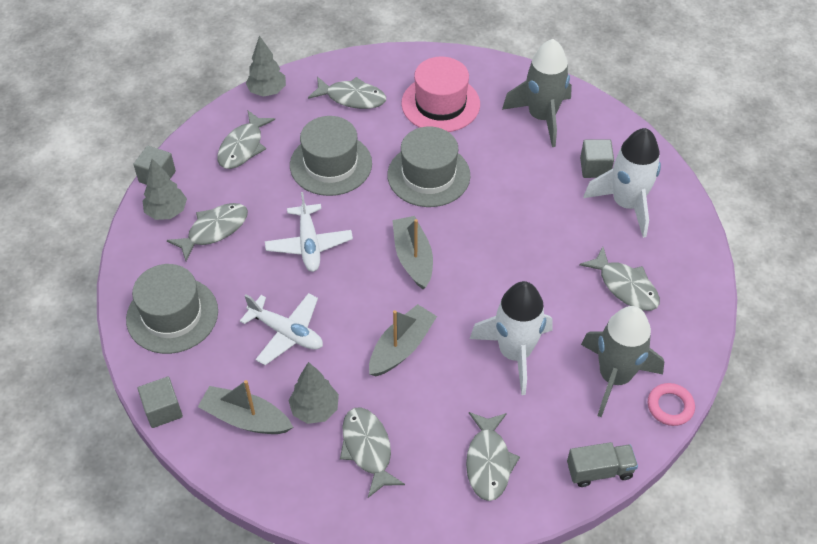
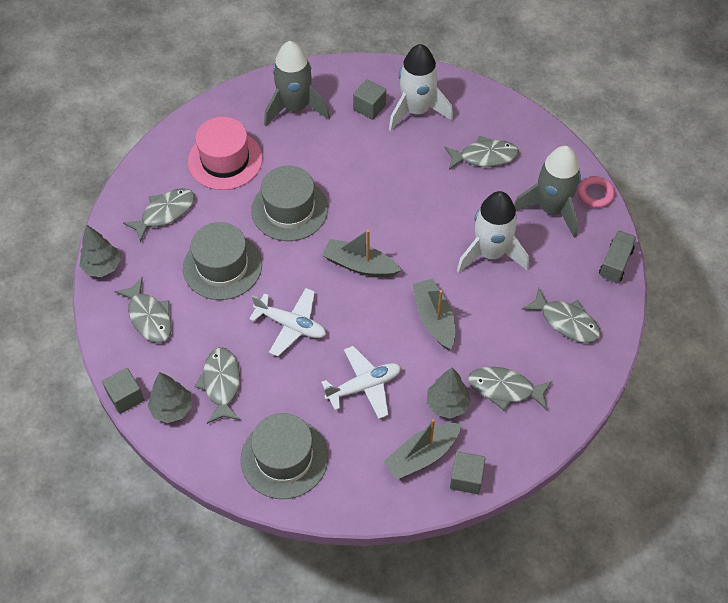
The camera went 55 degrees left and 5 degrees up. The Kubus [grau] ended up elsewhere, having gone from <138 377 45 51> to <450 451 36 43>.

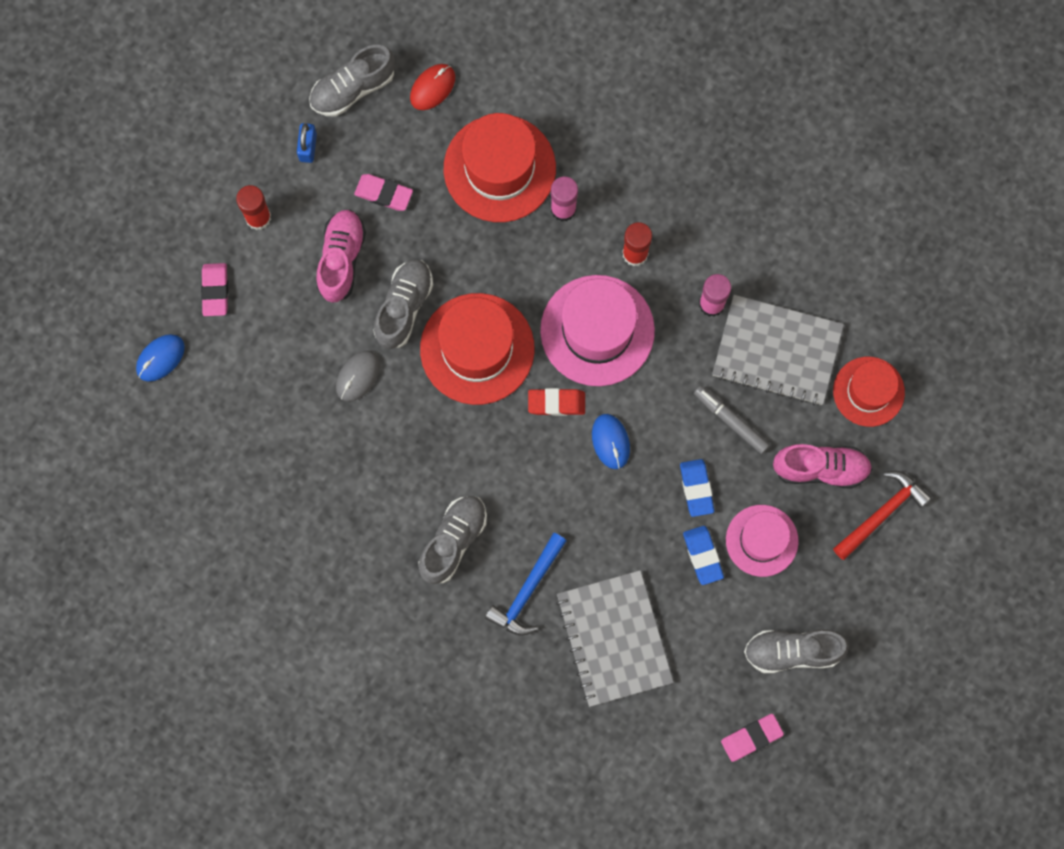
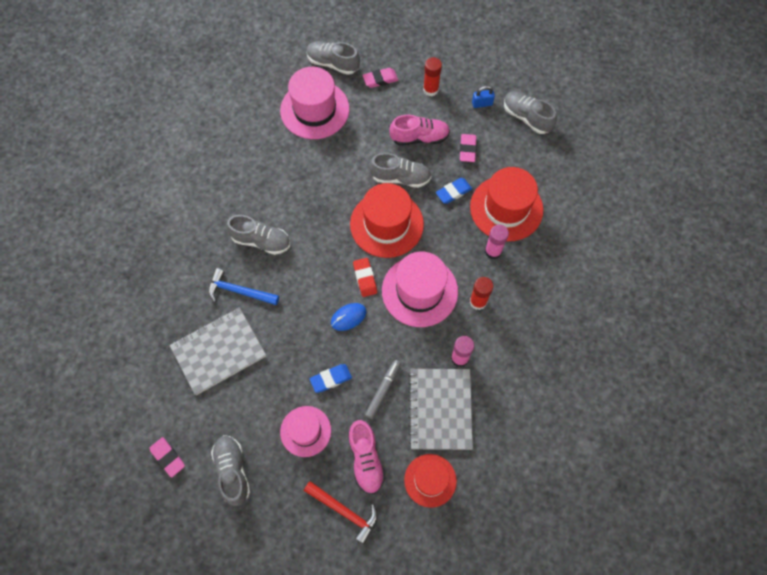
The camera went 75 degrees right and 10 degrees down. The second view lost the Computermaus [grau] at <336 351 44 50>. The second view lost the Computermaus [rot] at <410 64 45 46>. The second view gained the Hut [rosa] at <280 67 69 72>. The Radiergummi [blau] ended up elsewhere, having gone from <683 526 41 59> to <436 178 36 26>. Where the Computermaus [blau] stood at <136 334 49 48>, the Schuh [grau] came to stand at <306 41 54 34>.

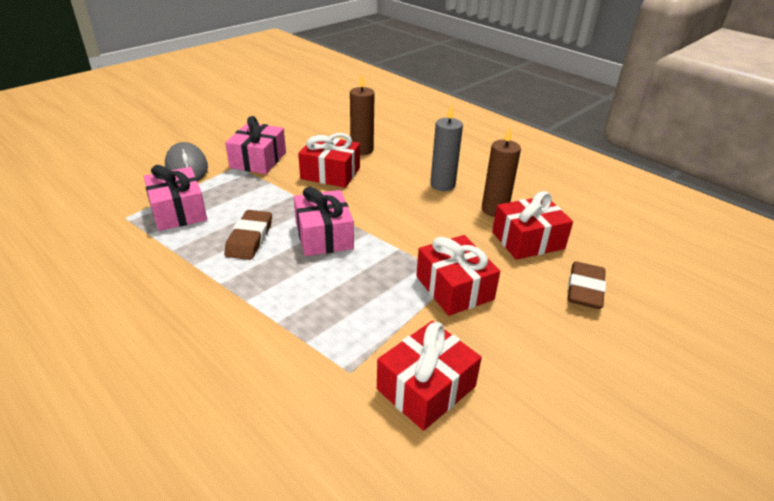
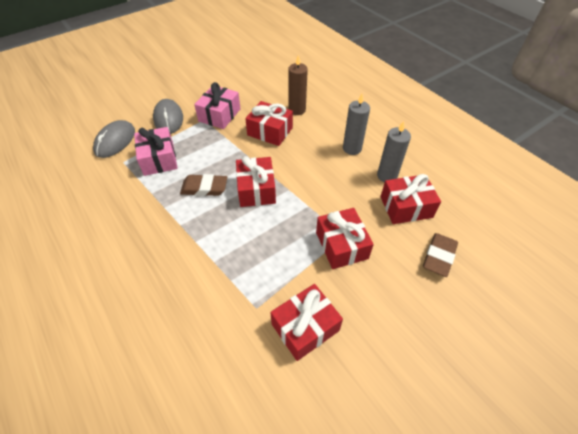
The camera went 10 degrees right and 15 degrees up. The second view gained the Computermaus [grau] at <93 120 42 38>. What was the Geschenk [rosa] at <294 187 60 69> turned into the Geschenk [rot] at <236 156 40 51>. What was the Kerze [braun] at <482 127 39 90> turned into the Kerze [grau] at <377 121 34 61>. The Radiergummi [braun] at <224 210 48 50> ended up facing another way, 75 degrees clockwise from before.

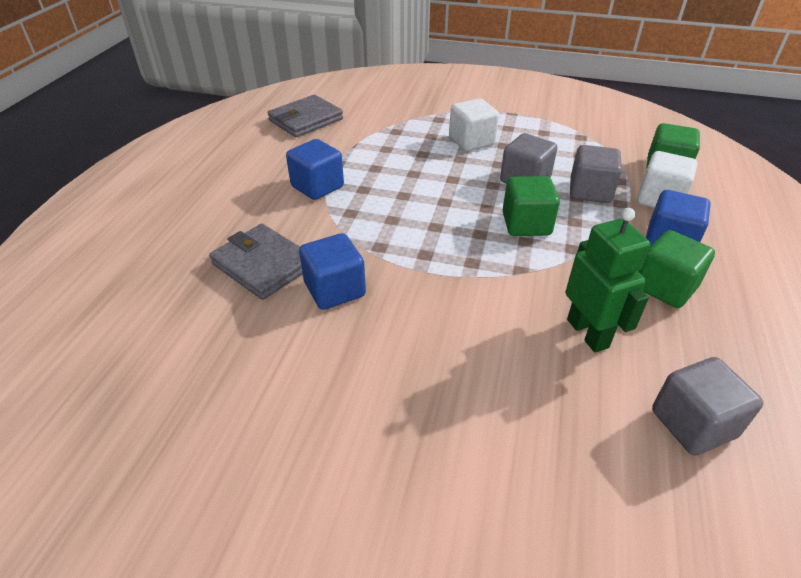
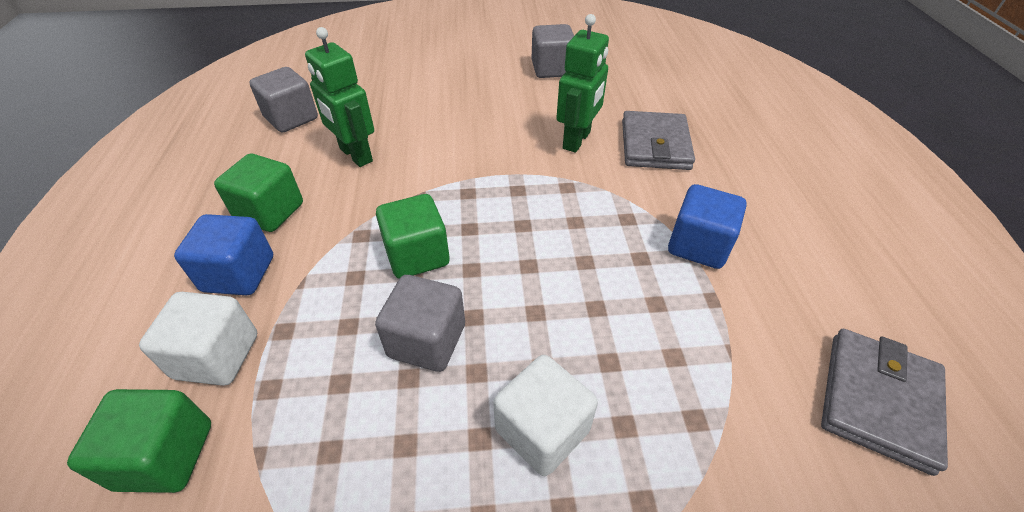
The camera went 160 degrees right and 5 degrees up. The Kubus [grau] ended up elsewhere, having gone from <570 145 52 58> to <532 24 42 54>. Where the Kubus [blau] stood at <299 233 67 77>, the Roboter [grün] came to stand at <556 14 53 139>. The Geldbörse [grau] at <209 224 94 76> ended up facing another way, 75 degrees clockwise from before.

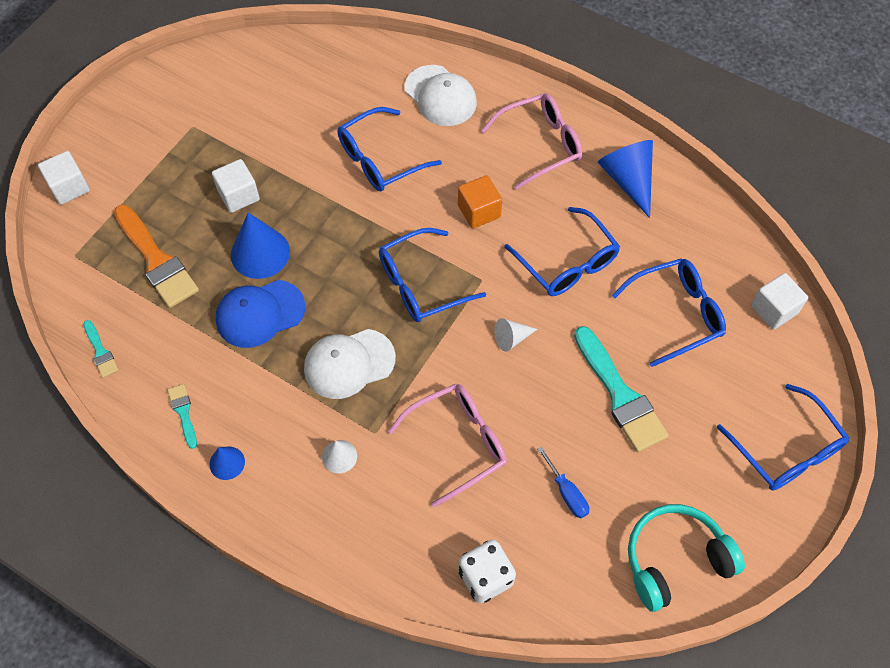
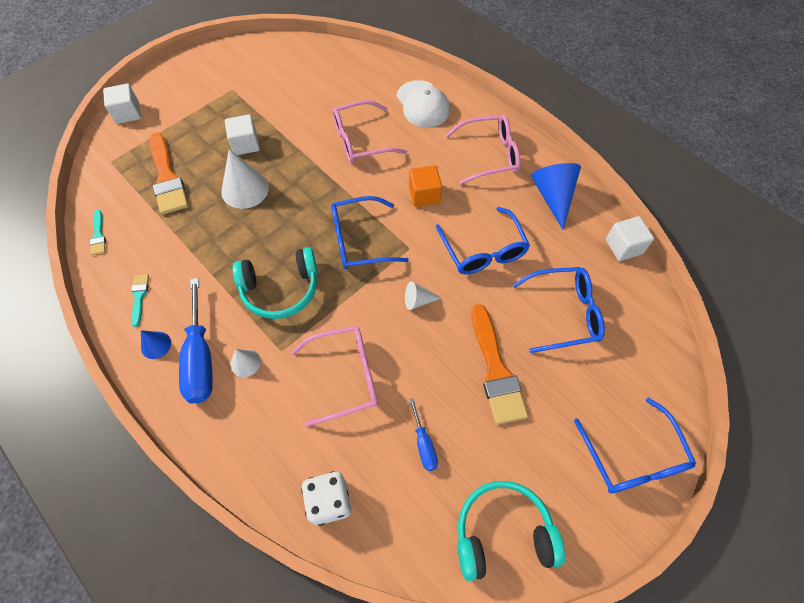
The camera went 15 degrees right and 0 degrees up. The second view lost the Kappe [blau] at <215 280 90 68>. The second view gained the Schraubenzieher [blau] at <179 278 34 125>. The Kubus [weiß] ended up elsewhere, having gone from <751 273 57 57> to <606 216 48 45>. Where the Kappe [weiß] stood at <304 329 92 70>, the Kopfhörer [türkis] came to stand at <232 247 86 72>. What was the Kegel [blau] at <231 213 59 66> turned into the Kegel [weiß] at <221 149 48 60>. What was the Brille [blau] at <338 107 104 85> turned into the Brille [rosa] at <332 100 75 63>. What was the Pinsel [türkis] at <574 326 95 126> turned into the Pinsel [orange] at <471 304 57 120>.

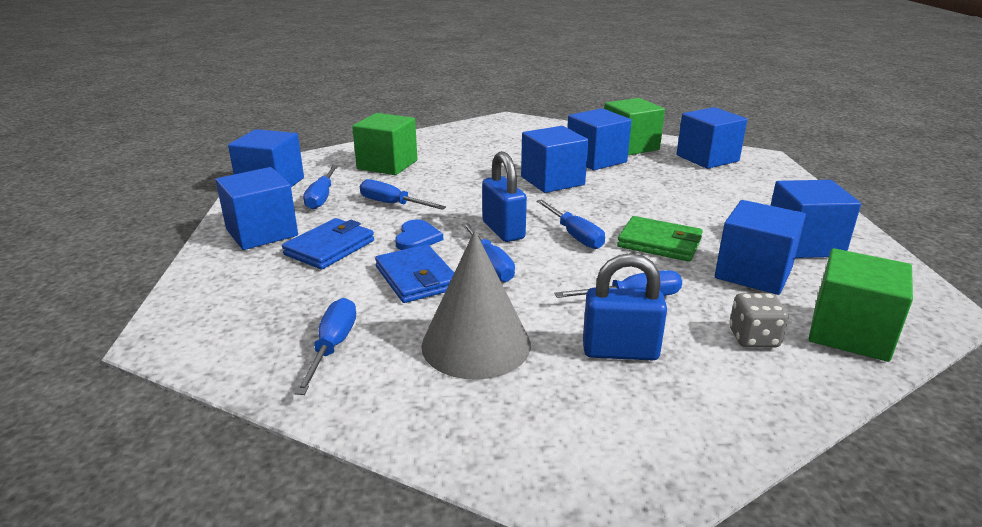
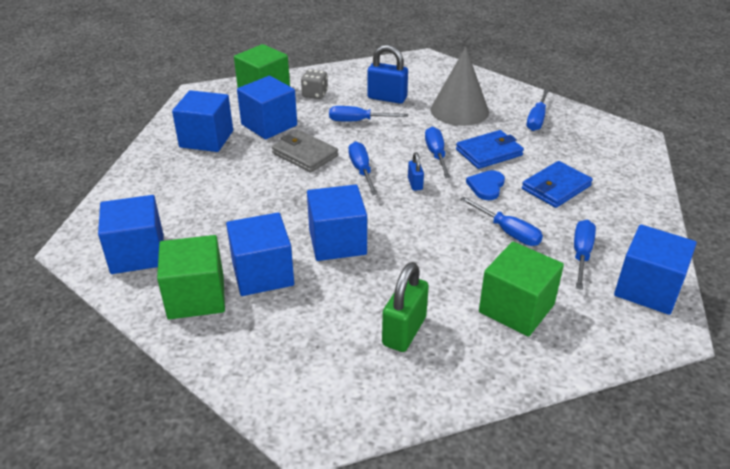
The camera went 165 degrees left and 10 degrees up. The second view lost the Kubus [blau] at <216 167 82 83>. The second view gained the Vorhängeschloss [grün] at <382 262 47 90>. What was the Geldbörse [grün] at <617 216 86 46> turned into the Geldbörse [grau] at <272 131 66 42>. The Geldbörse [blau] at <375 244 79 59> ended up facing another way, 75 degrees clockwise from before. The size of the Vorhängeschloss [blau] at <482 151 45 91> changed by a factor of 0.54.

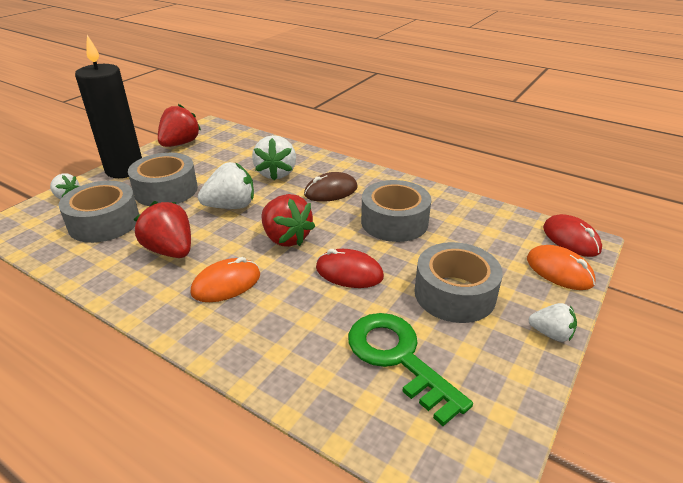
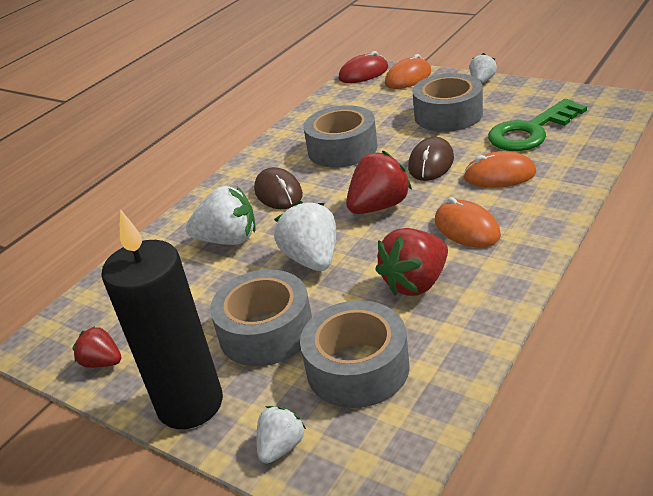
The camera went 85 degrees left and 0 degrees up. The second view gained the Computermaus [orange] at <463 151 73 37>. What was the Computermaus [rot] at <316 249 68 39> turned into the Computermaus [braun] at <408 137 46 44>. The size of the Erdbeere [rot] at <158 104 43 43> changed by a factor of 0.58.

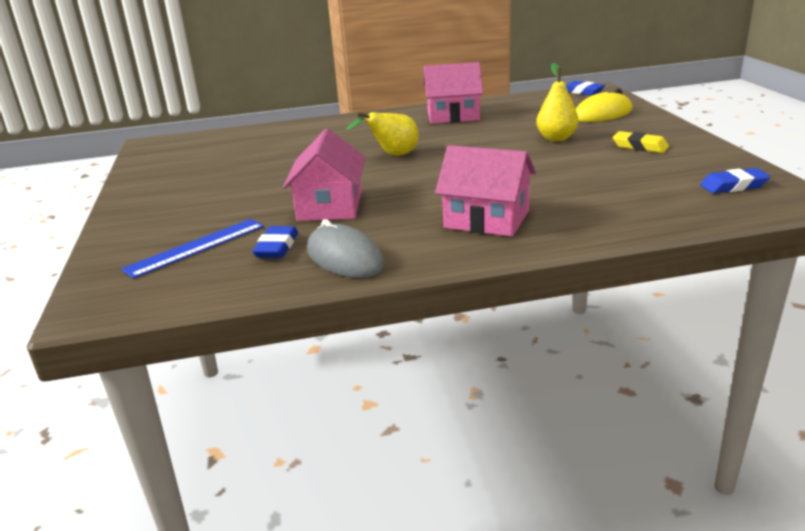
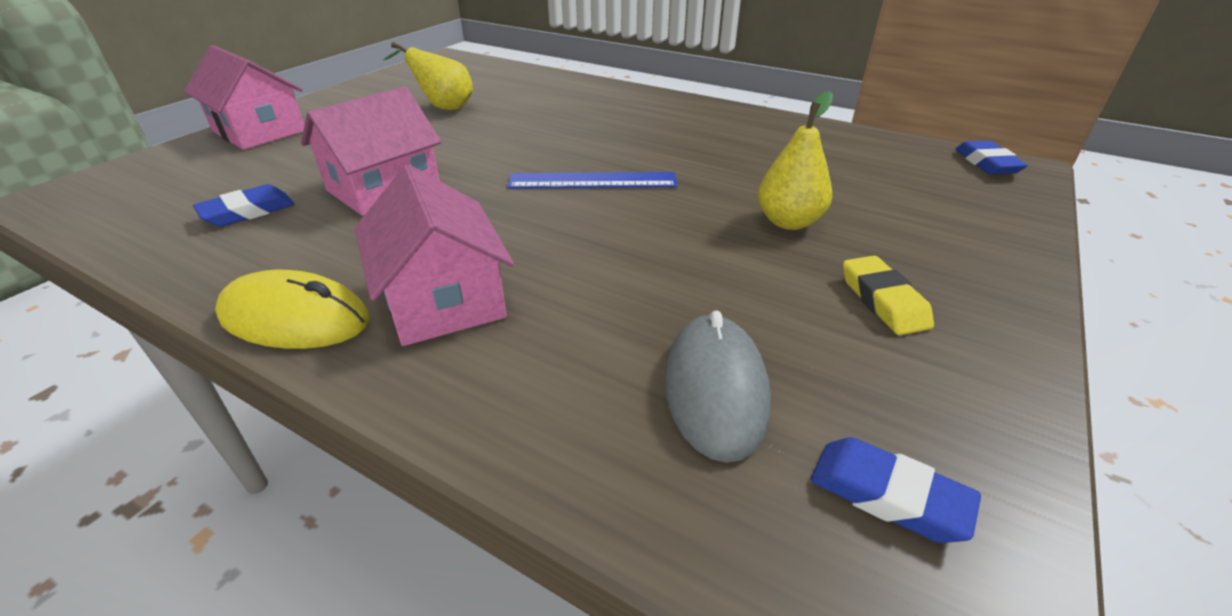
The camera went 40 degrees right and 10 degrees up. The Lineal [blau] ended up elsewhere, having gone from <121 219 143 60> to <508 172 170 17>. The Computermaus [grau] ended up elsewhere, having gone from <307 219 78 59> to <665 310 106 153>. The Birne [gelb] ended up elsewhere, having gone from <346 112 73 44> to <383 42 90 68>. The Haus [rosa] ended up elsewhere, having gone from <423 62 60 62> to <184 45 120 105>. The Computermaus [gelb] ended up elsewhere, having gone from <576 89 57 33> to <215 270 155 79>.

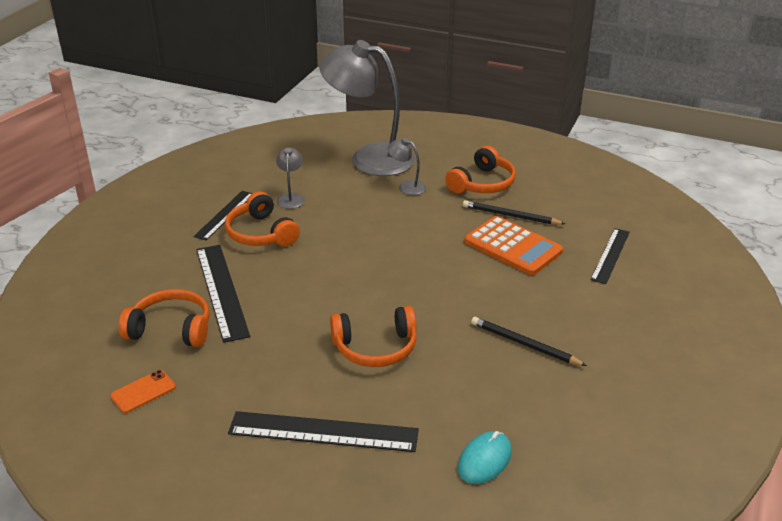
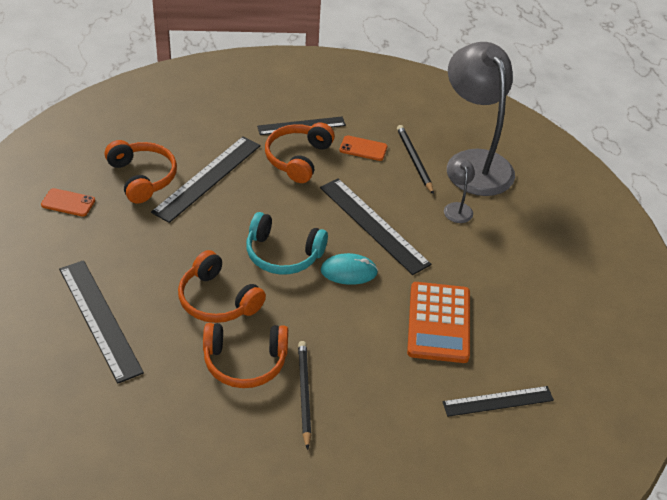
The camera went 50 degrees right and 10 degrees up. The second view gained the Kopfhörer [türkis] at <246 212 82 62>. The second view gained the Lineal [schwarz] at <320 178 111 97>. The Kopfhörer [orange] ended up elsewhere, having gone from <445 146 71 47> to <203 323 85 65>. The Computermaus [türkis] ended up elsewhere, having gone from <458 431 54 53> to <320 253 58 32>. The Bleistift [schwarz] ended up elsewhere, having gone from <463 200 102 25> to <397 125 37 70>. Where the Lampe [grau] stood at <276 147 29 62>, the Handy [orange] came to stand at <339 135 48 26>.

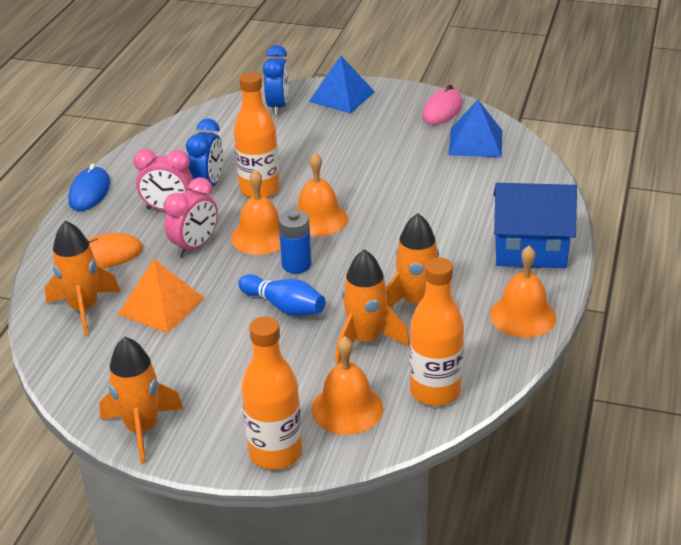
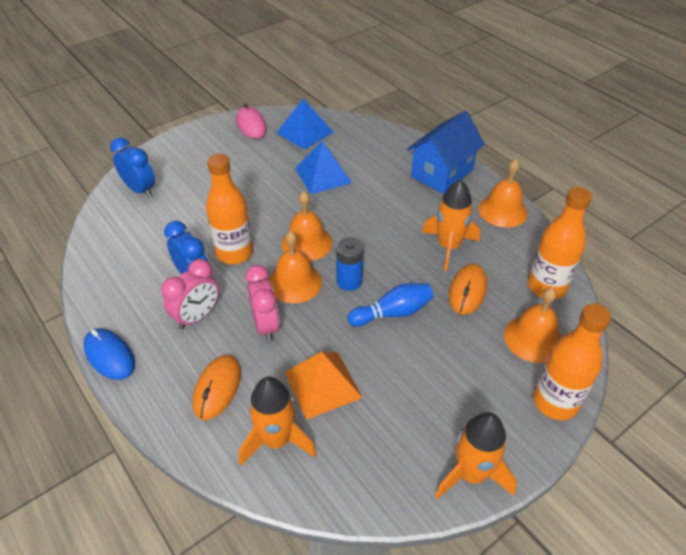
The camera went 55 degrees left and 10 degrees up. The Pyramide [blau] ended up elsewhere, having gone from <309 56 66 57> to <295 141 57 53>. Where the Rakete [orange] stood at <335 249 75 114>, the Computermaus [orange] came to stand at <449 264 38 51>.

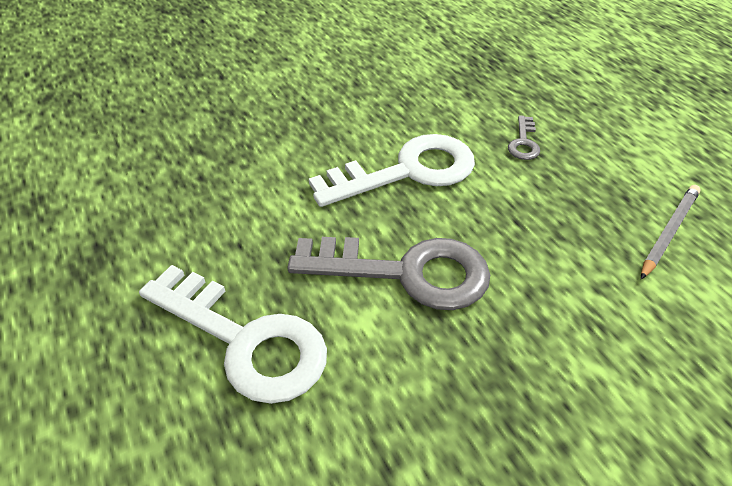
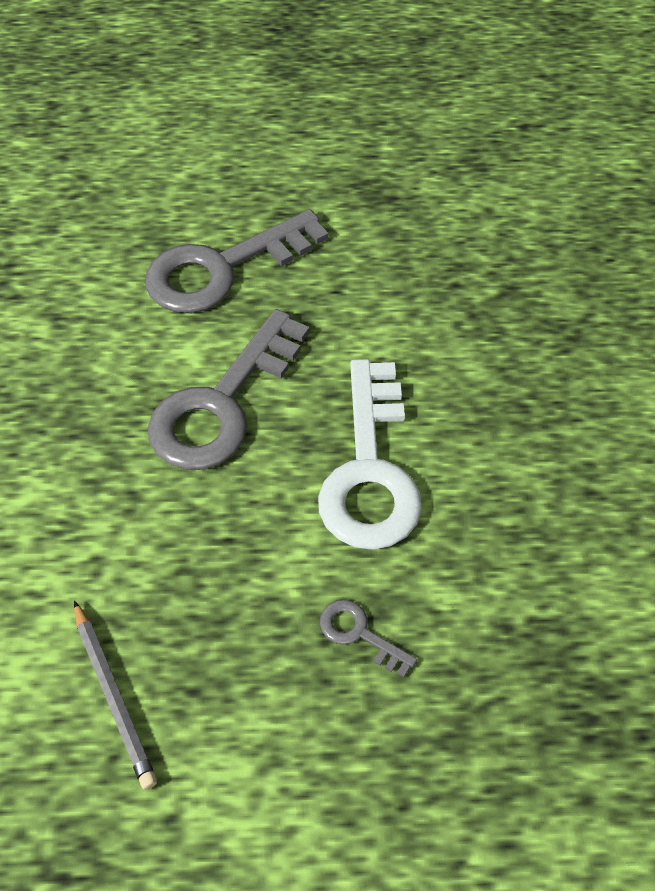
The camera went 115 degrees right and 10 degrees up. What was the Schlüssel [weiß] at <139 265 188 139> turned into the Schlüssel [grau] at <145 209 184 104>.

